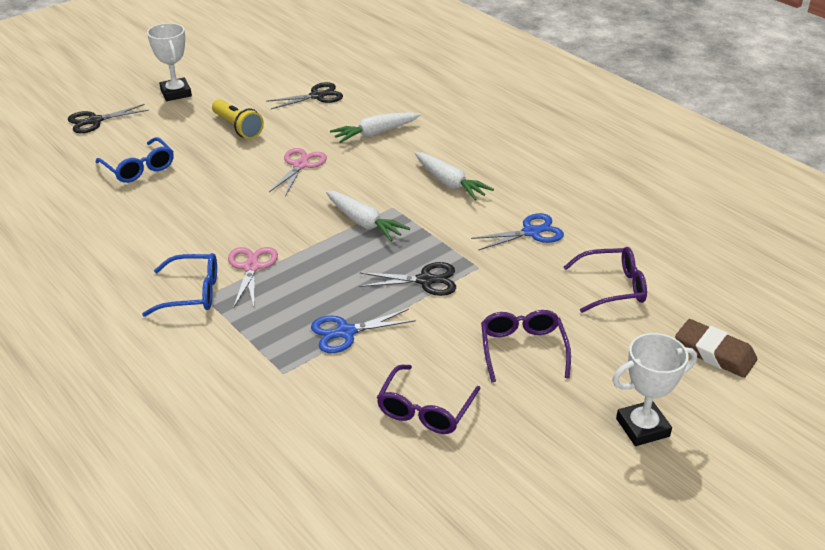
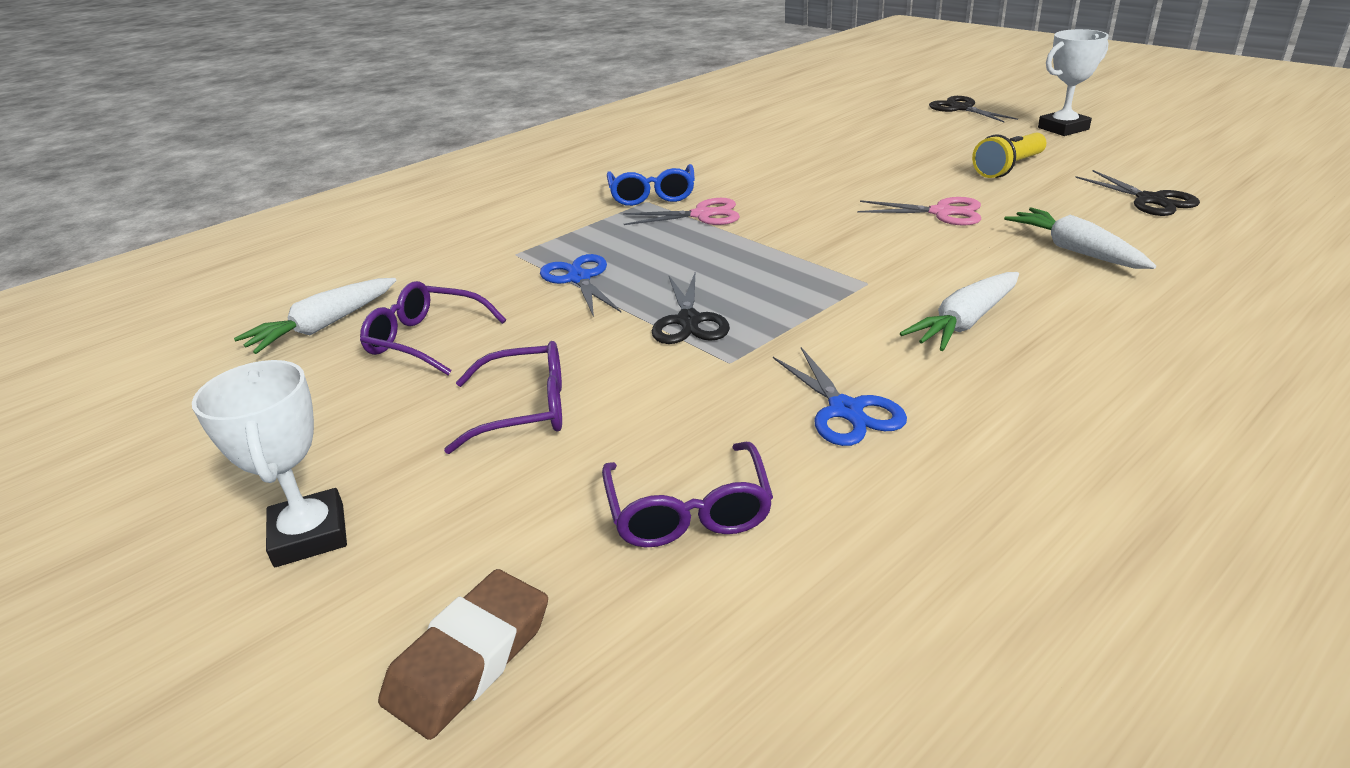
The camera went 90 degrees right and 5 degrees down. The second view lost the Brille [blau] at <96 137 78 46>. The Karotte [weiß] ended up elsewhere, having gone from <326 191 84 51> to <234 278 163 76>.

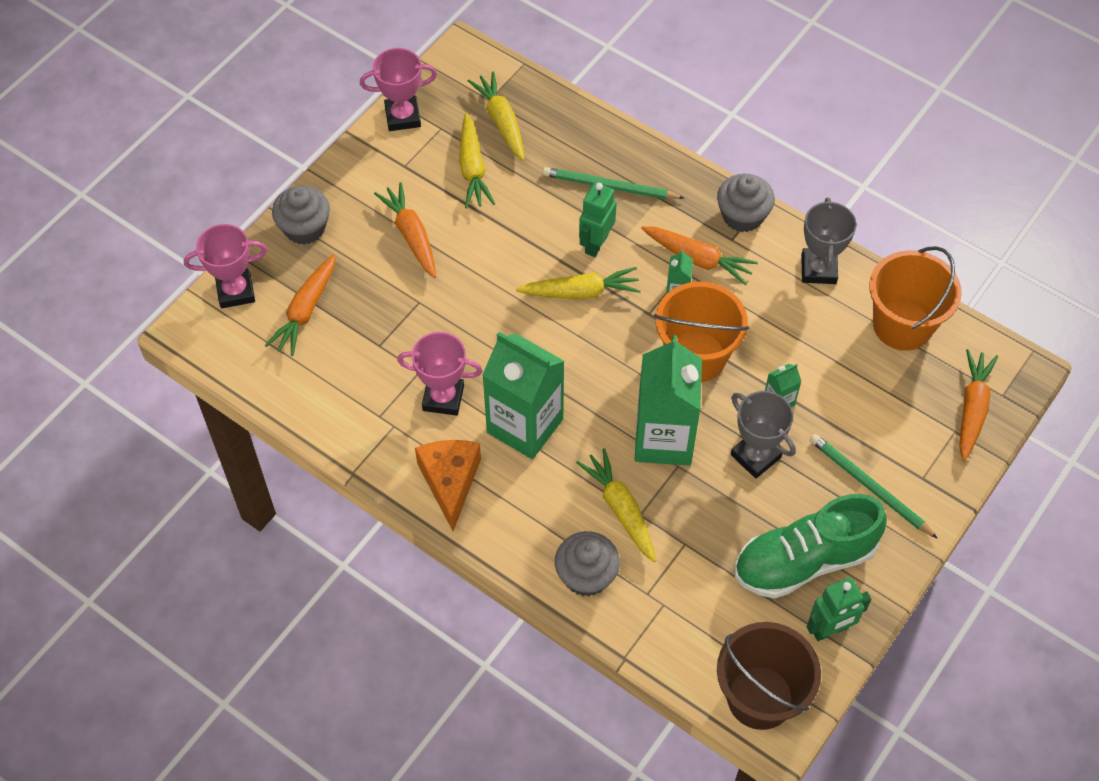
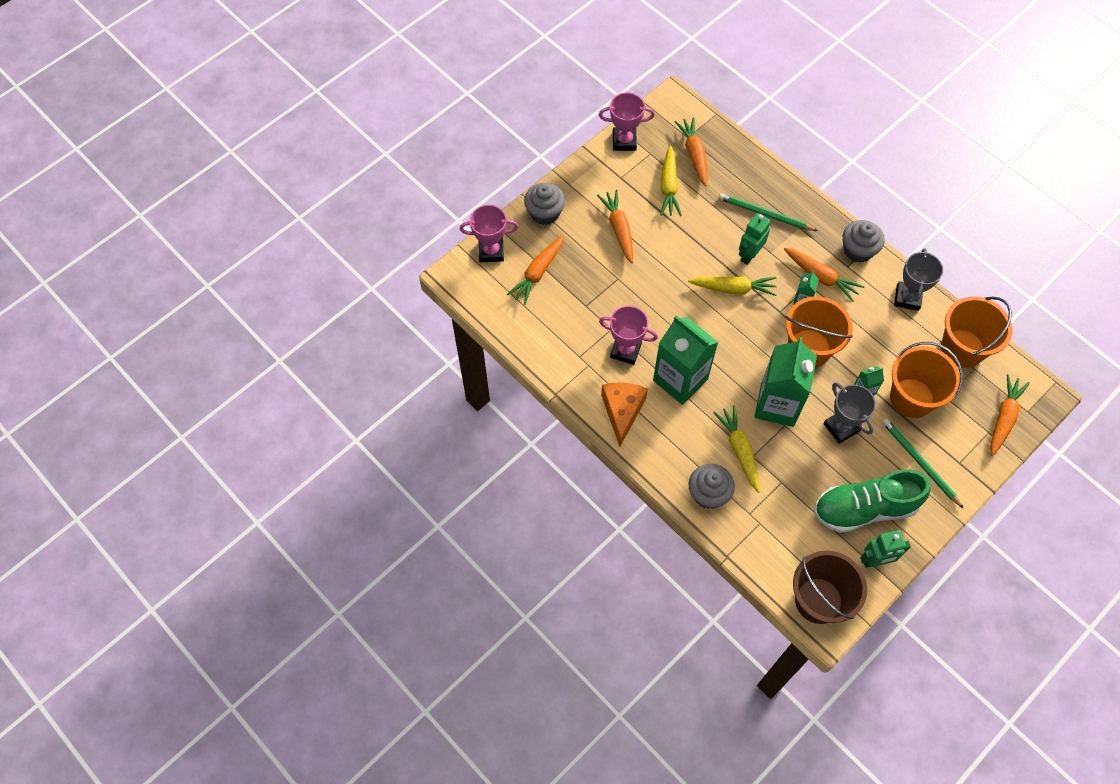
The camera went 10 degrees right and 5 degrees up. The second view gained the Eimer [orange] at <890 342 73 76>. What was the Karotte [gelb] at <468 71 57 90> turned into the Karotte [orange] at <674 117 34 69>.

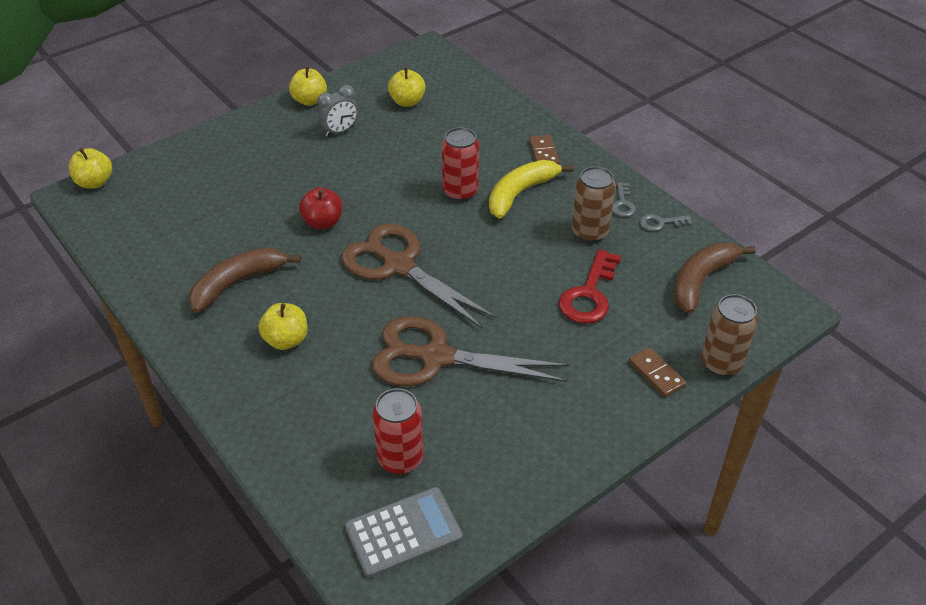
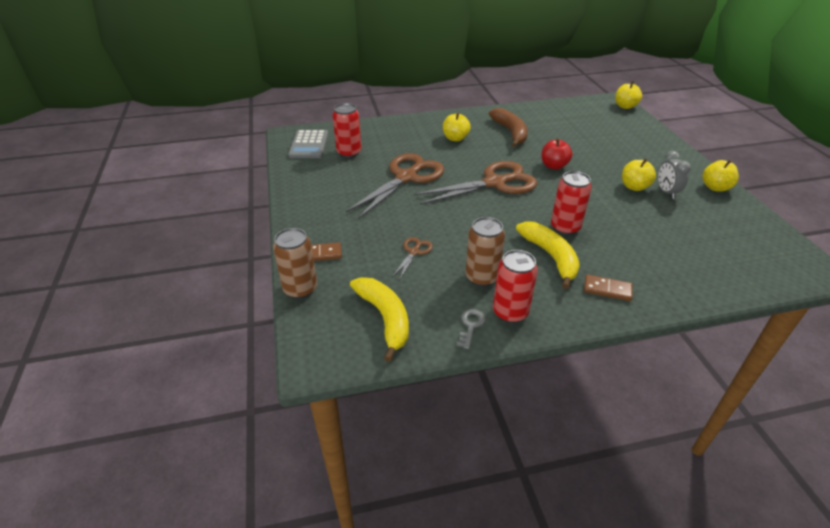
The camera went 115 degrees right and 5 degrees down. The Apfel [gelb] ended up elsewhere, having gone from <388 67 37 40> to <622 158 34 33>. Where the Schlüssel [rot] stood at <559 249 62 75>, the Schere [braun] came to stand at <392 237 41 43>. Where the Schlüssel [grau] stood at <612 183 24 34>, the Dose [rot] came to stand at <493 250 45 73>. What was the Banane [braun] at <674 242 82 72> turned into the Banane [gelb] at <350 277 59 85>.

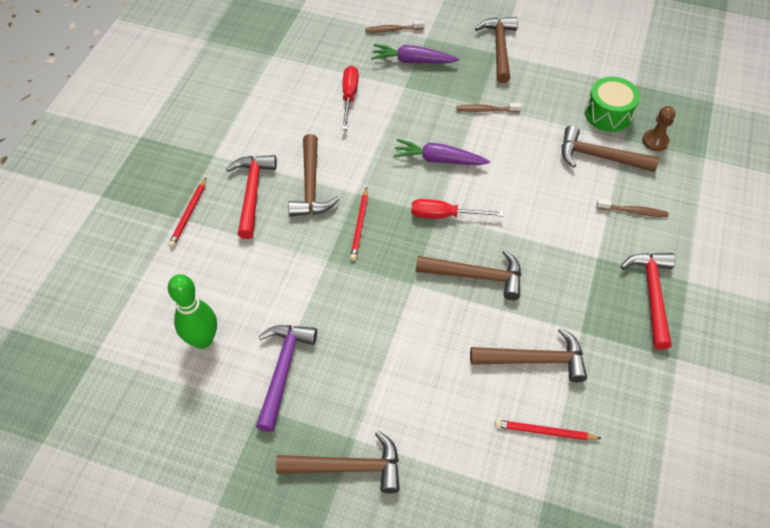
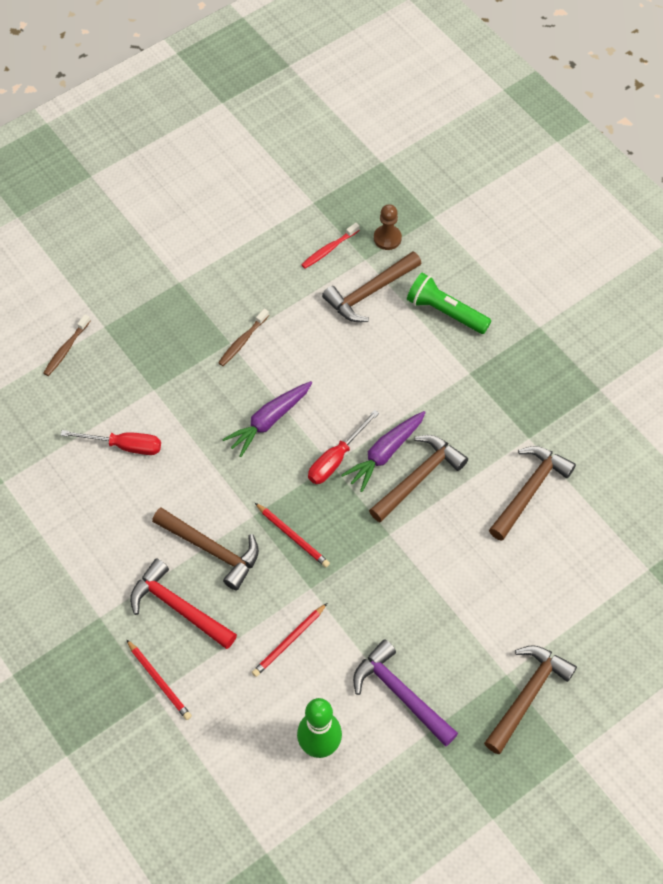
The camera went 55 degrees left and 5 degrees up. The second view lost the Hammer [braun] at <475 17 43 66>. The second view lost the Hammer [rot] at <621 253 54 97>. The Karotte [lila] ended up elsewhere, having gone from <371 44 88 19> to <341 411 85 81>. The Bleistift [rot] ended up elsewhere, having gone from <495 420 107 20> to <252 603 75 74>. Where the Trommel [grün] stood at <585 77 55 55>, the Zahnbürste [rot] came to stand at <301 223 59 46>. Where the Zahnbürste [braun] stood at <597 199 72 18>, the Taschenlampe [grün] came to stand at <407 273 84 61>. The Schraubenzieher [rot] at <342 66 17 64> ended up facing another way, 150 degrees clockwise from before.

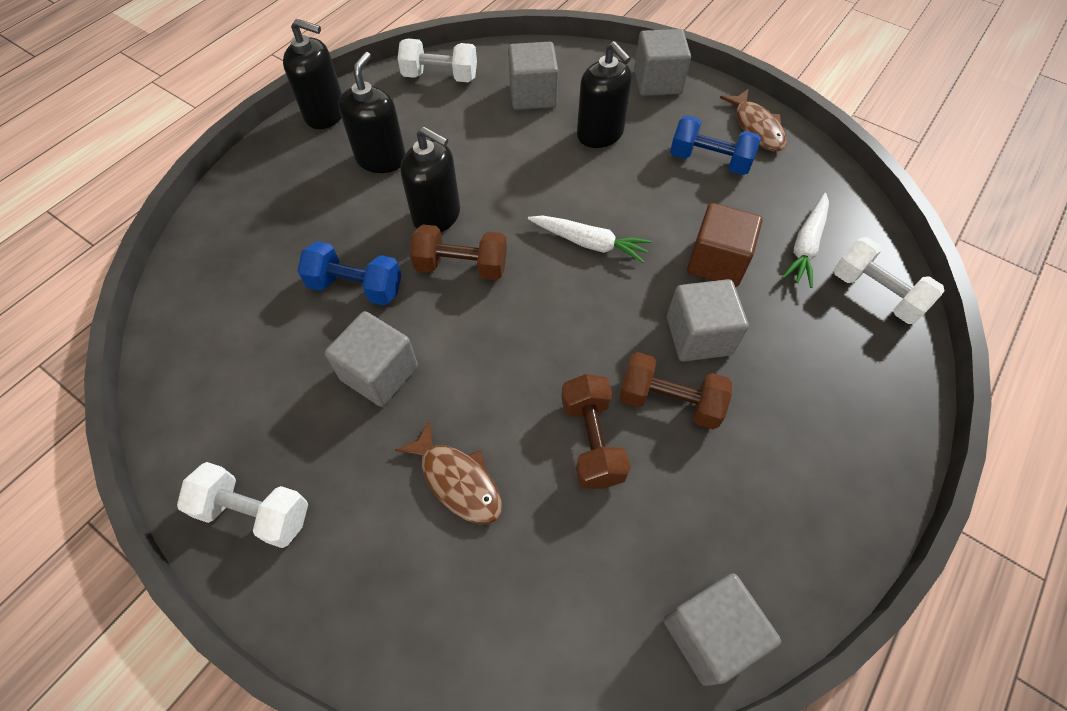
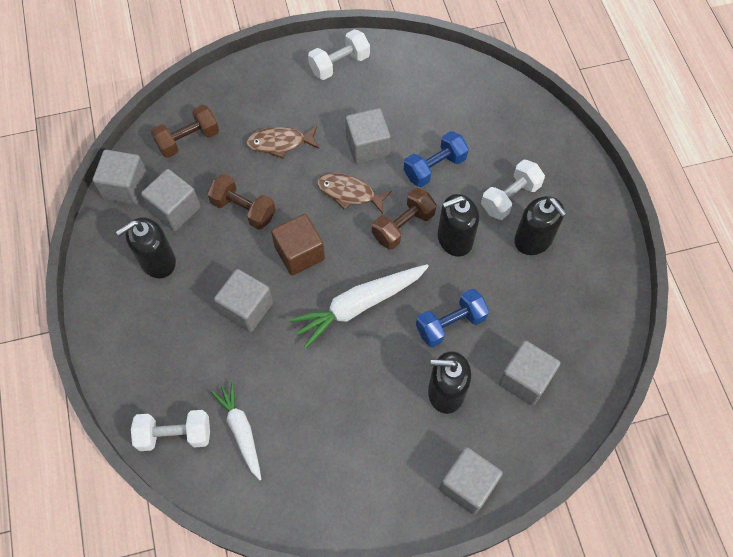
The camera went 130 degrees right and 5 degrees up. The second view gained the Kubus [grau] at <141 169 59 62>. The Seifenspender [schwarz] ended up elsewhere, having gone from <283 19 59 110> to <116 217 60 61>. The Hantel [weiß] ended up elsewhere, having gone from <398 39 79 43> to <481 159 64 61>. The Hantel [braun] ended up elsewhere, having gone from <619 352 113 77> to <151 104 68 54>. The Hantel [blau] ended up elsewhere, having gone from <670 115 91 60> to <416 289 73 58>. The Kubus [braun] ended up elsewhere, having gone from <687 203 75 84> to <271 214 54 62>. The Fisch [braun] ended up elsewhere, having gone from <720 89 67 62> to <317 173 75 41>. The size of the Karotte [weiß] at <528 215 123 48> changed by a factor of 1.54.

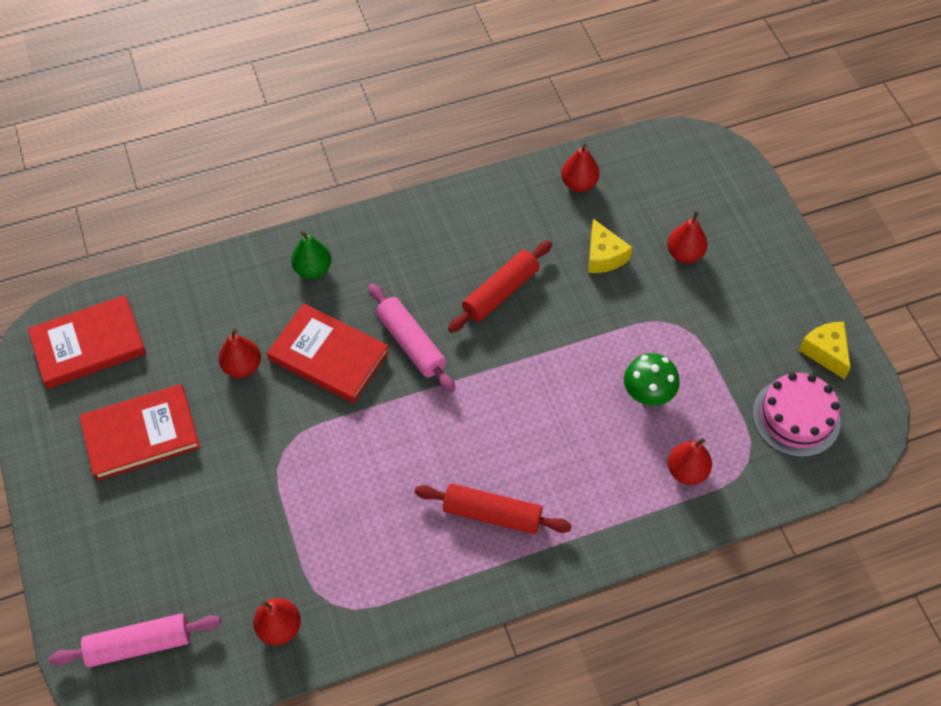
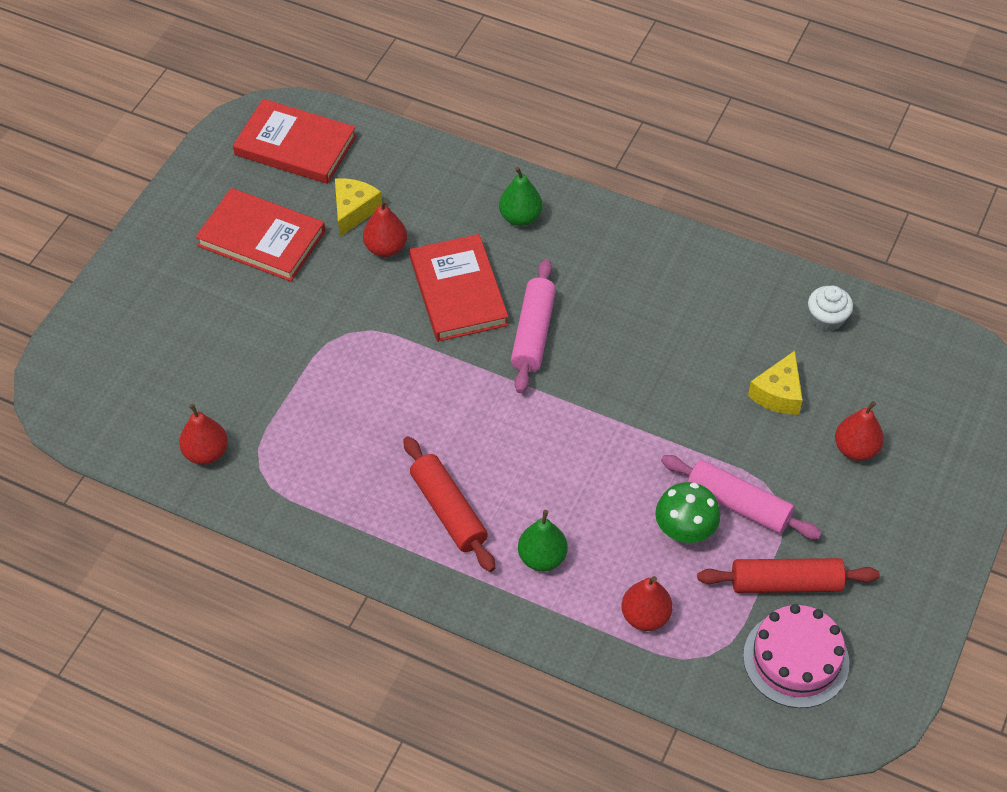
The camera went 45 degrees right and 5 degrees down. The second view gained the Birne [grün] at <518 510 50 61>. The Nudelholz [rosa] ended up elsewhere, having gone from <49 613 172 54> to <661 455 161 84>. The Nudelholz [rot] ended up elsewhere, having gone from <448 240 104 93> to <697 558 183 35>. The Käse [gelb] ended up elsewhere, having gone from <798 322 53 58> to <335 178 47 59>. Where the Birne [rot] stood at <561 144 39 48>, the Muffin [weiß] came to stand at <808 286 45 46>.

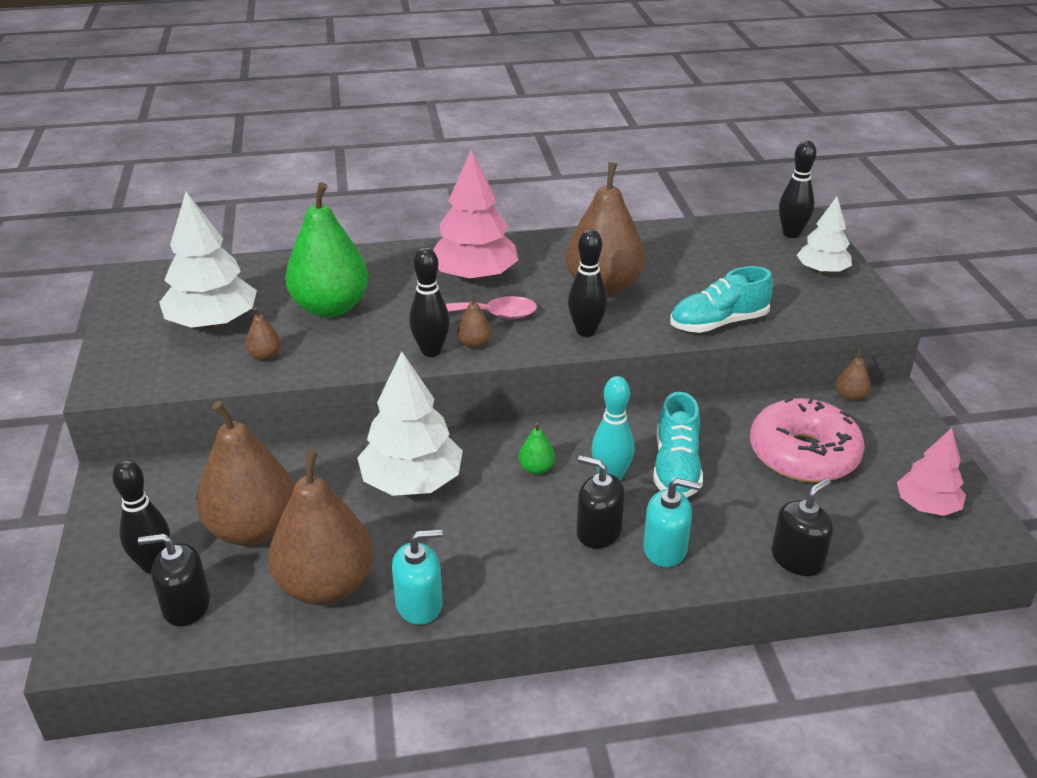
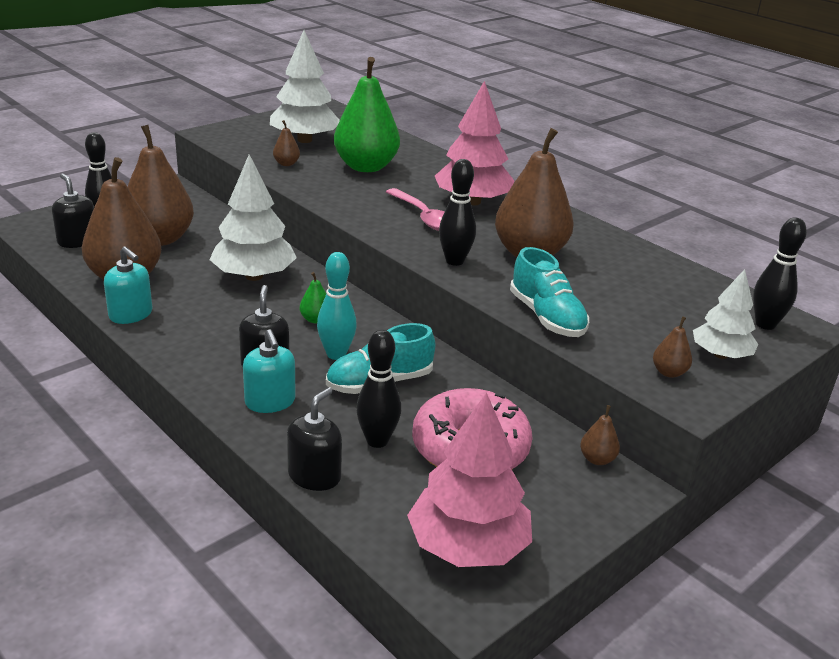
The camera went 55 degrees right and 5 degrees down. The Bowlingkegel [schwarz] ended up elsewhere, having gone from <409 247 41 110> to <356 330 45 118>. The Birne [braun] ended up elsewhere, having gone from <457 293 34 56> to <653 316 39 62>. The Schuh [türkis] at <670 266 103 67> ended up facing another way, 150 degrees counterclockwise from before. The Seifenspender [schwarz] at <771 478 62 98> ended up facing another way, 75 degrees counterclockwise from before. The size of the Baum [rosa] at <897 428 69 88> changed by a factor of 1.63.

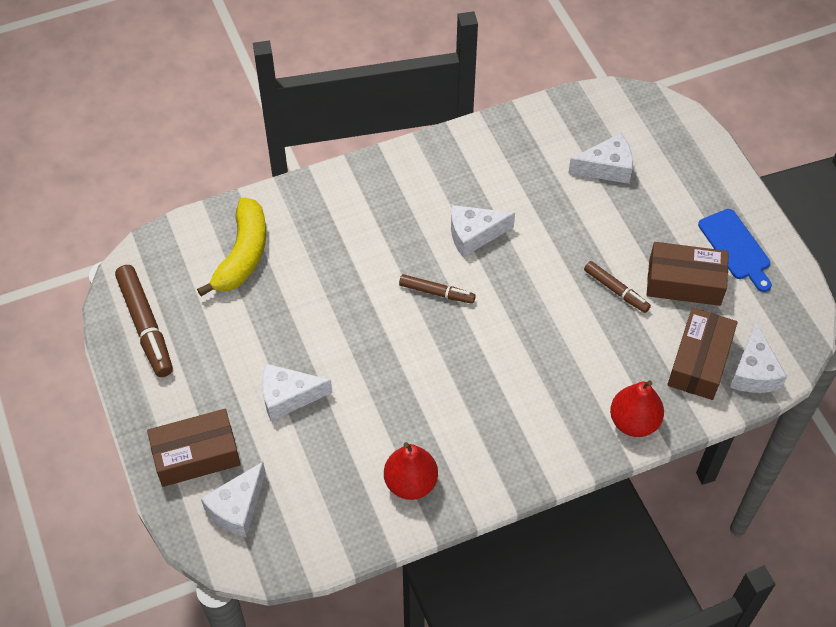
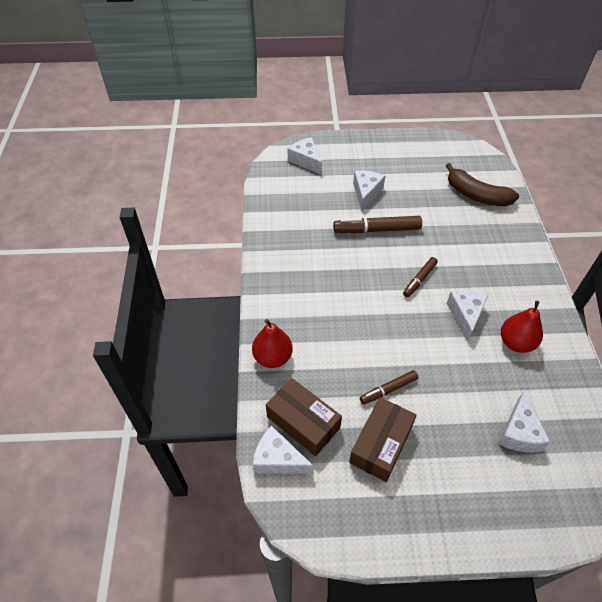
The camera went 110 degrees right and 5 degrees down. The second view lost the Schachtel [braun] at <147 409 94 78>. The second view lost the Schneidebrett [blau] at <698 209 74 83>. The Filzstift [braun] ended up elsewhere, having gone from <115 265 58 112> to <333 216 89 17>. The Birne [rot] ended up elsewhere, having gone from <384 442 54 58> to <501 301 42 52>. What was the Banane [gelb] at <197 197 69 100> turned into the Banane [braun] at <446 163 73 43>.

